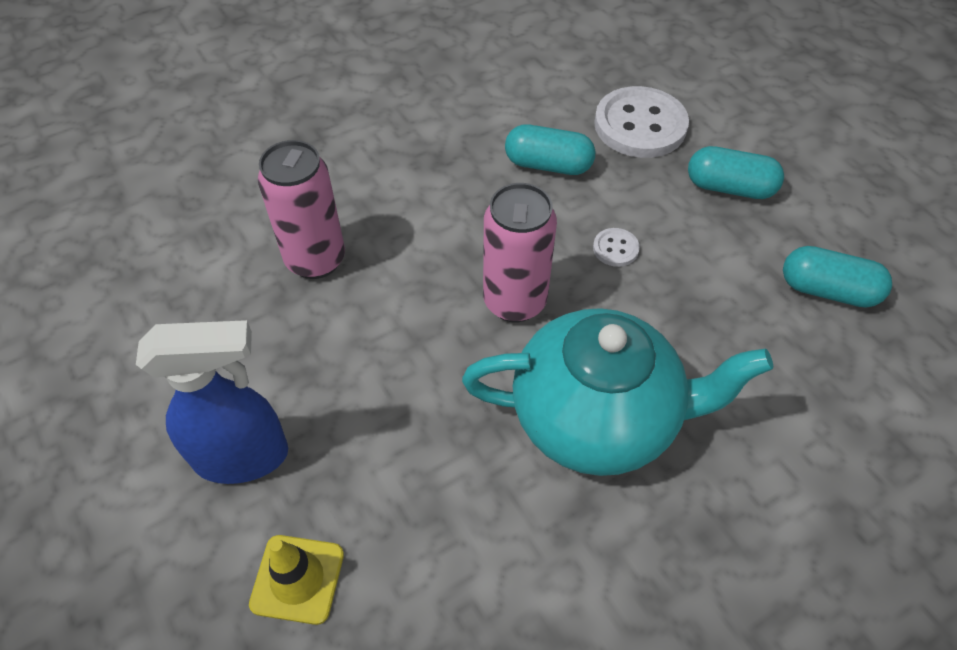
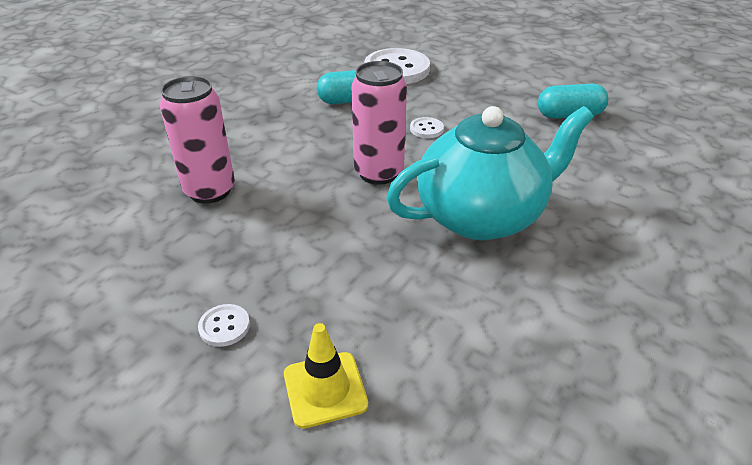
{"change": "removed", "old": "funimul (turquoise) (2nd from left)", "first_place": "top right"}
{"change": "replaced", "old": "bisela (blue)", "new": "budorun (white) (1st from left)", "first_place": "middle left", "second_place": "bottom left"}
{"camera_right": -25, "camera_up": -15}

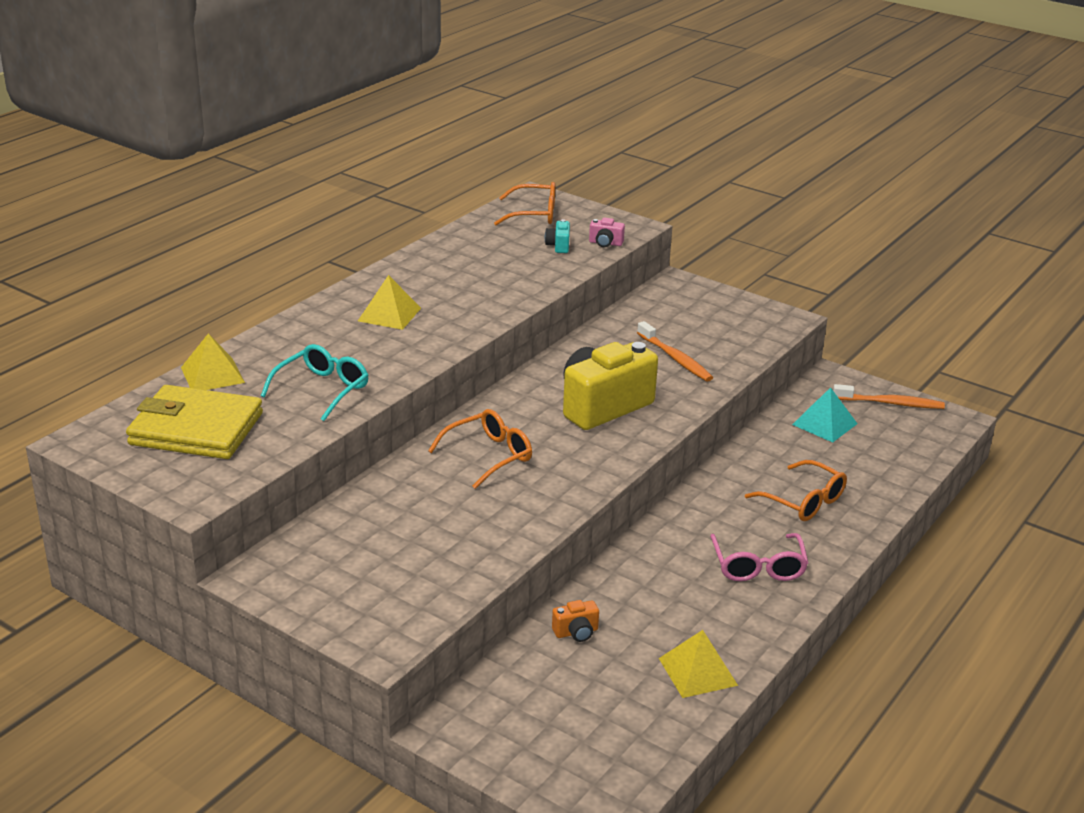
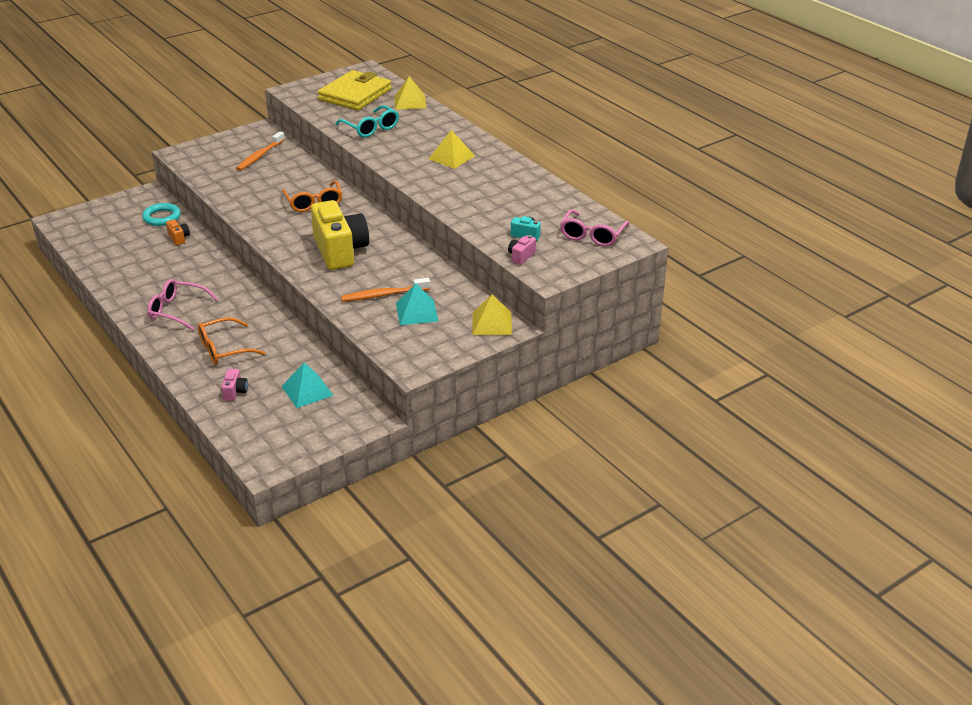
{"change": "recoloured", "old": "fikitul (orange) (2nd from left)", "new": "fikitul (pink) (2nd from left)", "first_place": "top centre", "second_place": "top centre"}
{"change": "moved", "old": "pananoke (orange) (2nd from left in the first image)", "new": "pananoke (orange) (1st from left)", "first_place": "middle right", "second_place": "top left"}
{"change": "turned", "old": "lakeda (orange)", "first_place": "bottom centre", "second_place": "top left", "degrees": 150}
{"change": "moved", "old": "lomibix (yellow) (3rd from left)", "first_place": "bottom centre", "second_place": "centre"}
{"change": "added", "new": "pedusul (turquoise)", "second_place": "top left"}
{"change": "added", "new": "lomibix (turquoise) (2nd from left)", "second_place": "centre"}
{"change": "added", "new": "lakeda (pink) (1st from left)", "second_place": "middle left"}
{"camera_right": 110, "camera_up": 5}

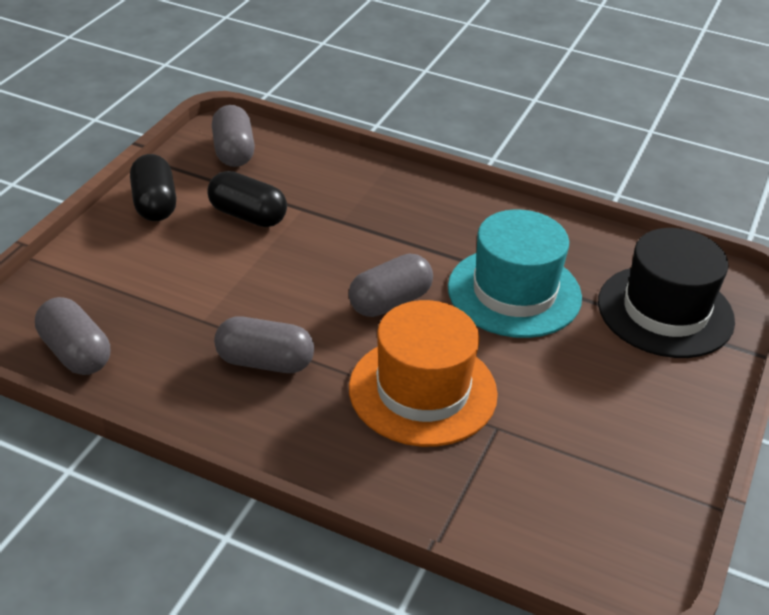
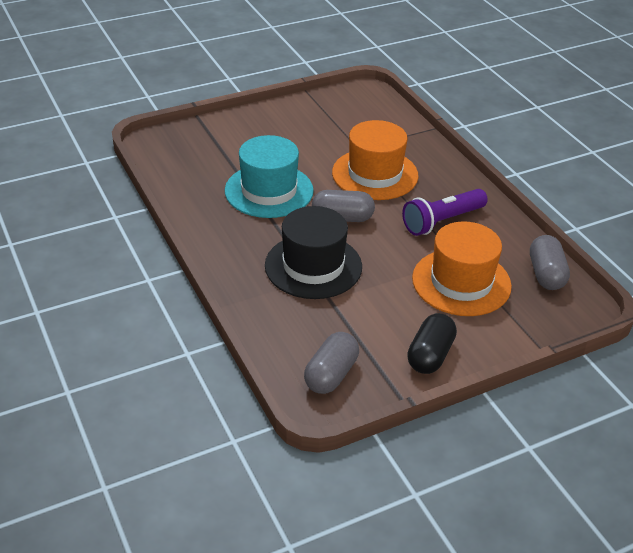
{"change": "removed", "old": "funimul (black) (2nd from left)", "first_place": "top left"}
{"change": "moved", "old": "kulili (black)", "first_place": "middle right", "second_place": "centre"}
{"change": "replaced", "old": "funimul (grey) (3rd from left)", "new": "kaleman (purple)", "first_place": "centre", "second_place": "middle right"}
{"change": "added", "new": "kulili (orange) (2nd from left)", "second_place": "middle right"}
{"camera_right": -140, "camera_up": 0}

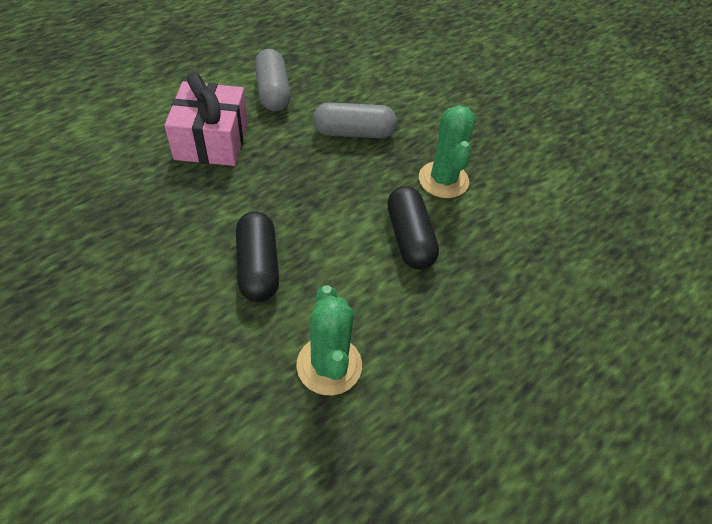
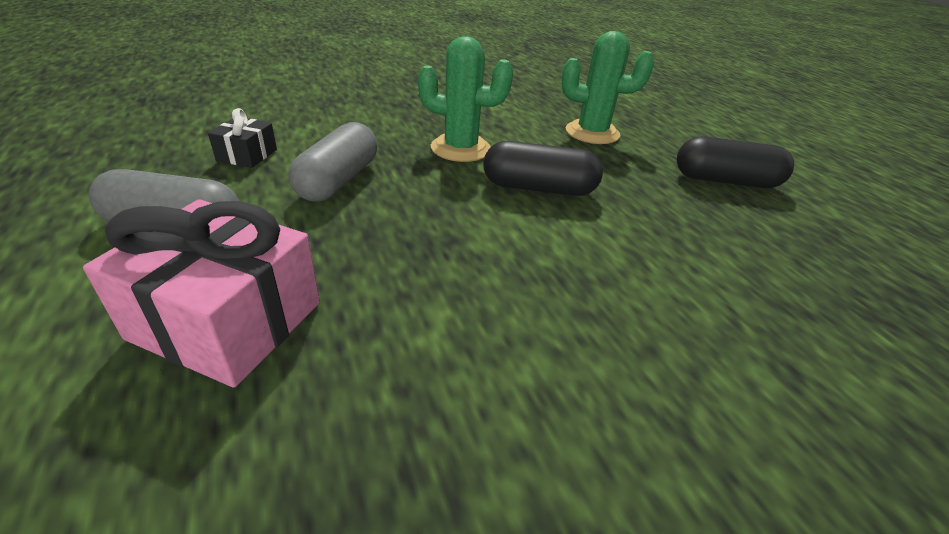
{"change": "moved", "old": "funimul (black) (1st from left in the first image)", "new": "funimul (black) (2nd from left)", "first_place": "centre", "second_place": "top right"}
{"change": "moved", "old": "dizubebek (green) (1st from left in the first image)", "new": "dizubebek (green) (2nd from left)", "first_place": "centre", "second_place": "top centre"}
{"change": "added", "new": "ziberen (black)", "second_place": "top left"}
{"camera_right": -70, "camera_up": -15}

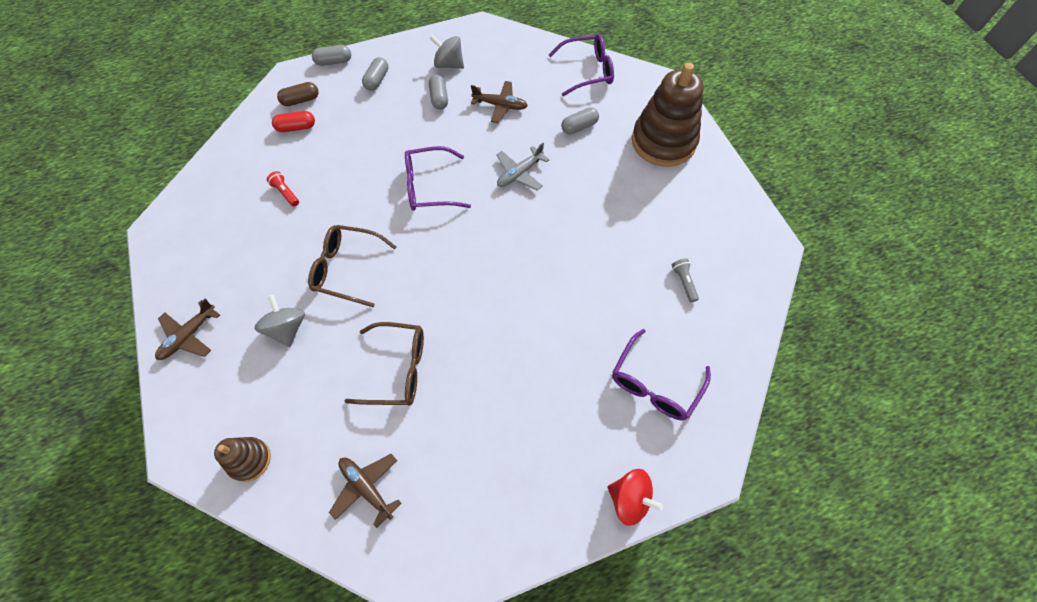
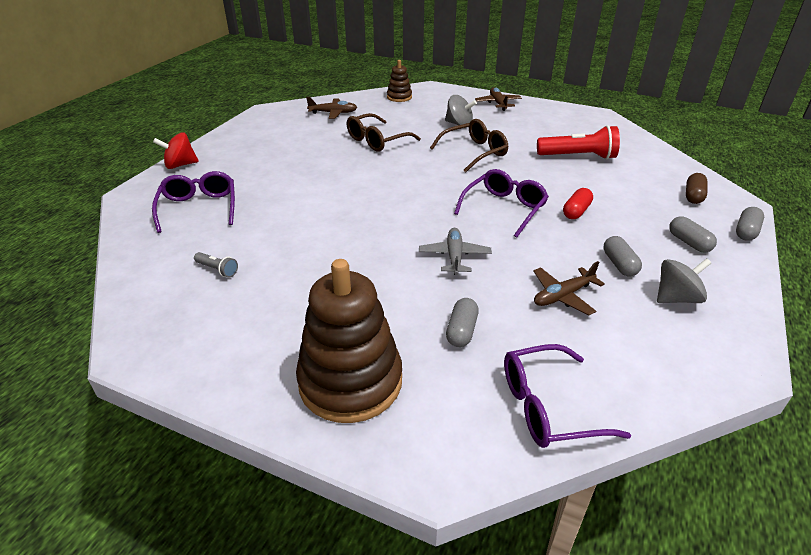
{"change": "turned", "old": "fikitul (purple) (2nd from left in the first image)", "first_place": "top centre", "second_place": "bottom right", "degrees": 45}
{"change": "turned", "old": "funimul (grey) (3rd from left in the first image)", "first_place": "top centre", "second_place": "middle right", "degrees": 45}
{"change": "moved", "old": "funimul (red)", "first_place": "top left", "second_place": "middle right"}
{"change": "resized", "old": "kaleman (red)", "first_place": "top left", "second_place": "top right", "factor": 2.13}
{"camera_right": 135, "camera_up": -25}

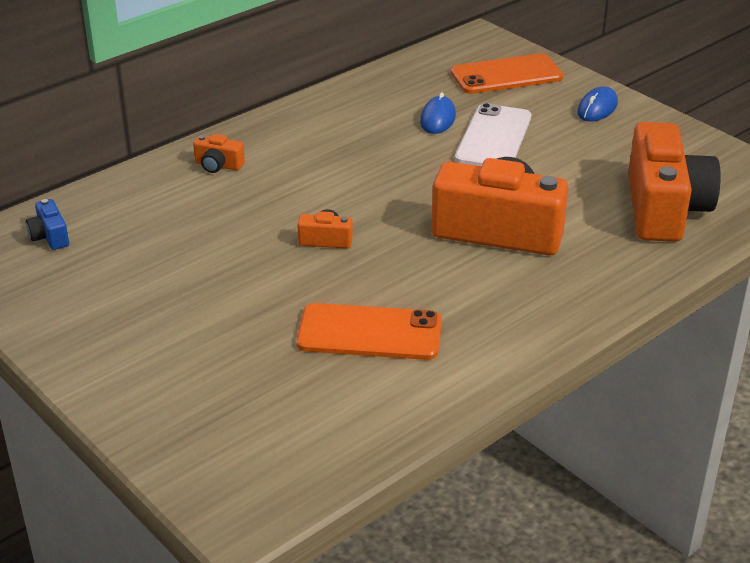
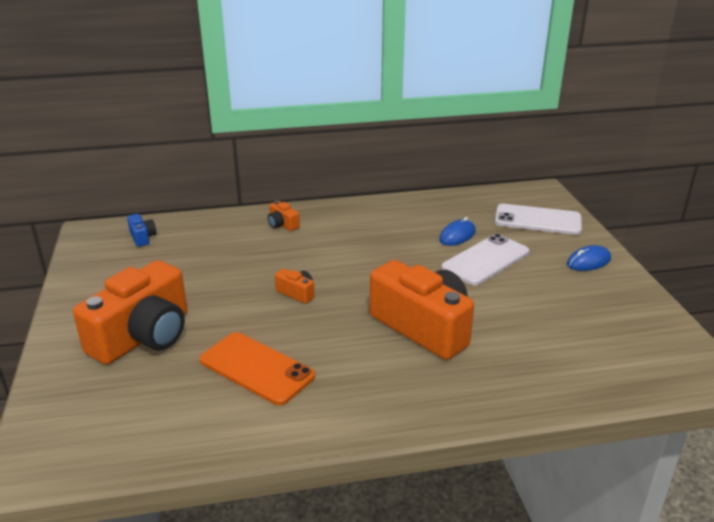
{"change": "recoloured", "old": "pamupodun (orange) (2nd from left)", "new": "pamupodun (white) (2nd from left)", "first_place": "top right", "second_place": "middle right"}
{"change": "moved", "old": "lakeda (orange) (4th from left in the first image)", "new": "lakeda (orange) (1st from left)", "first_place": "top right", "second_place": "middle left"}
{"change": "turned", "old": "lakeda (blue)", "first_place": "middle left", "second_place": "middle left", "degrees": 150}
{"camera_right": 30, "camera_up": -5}

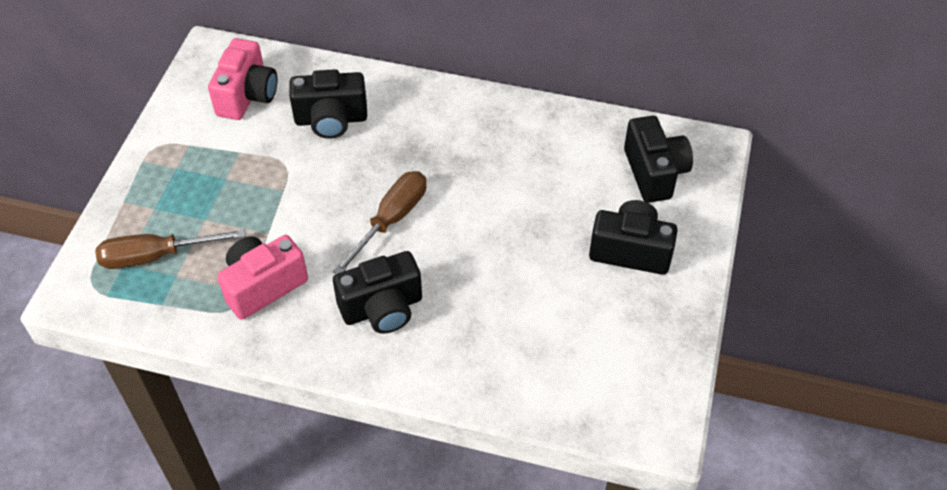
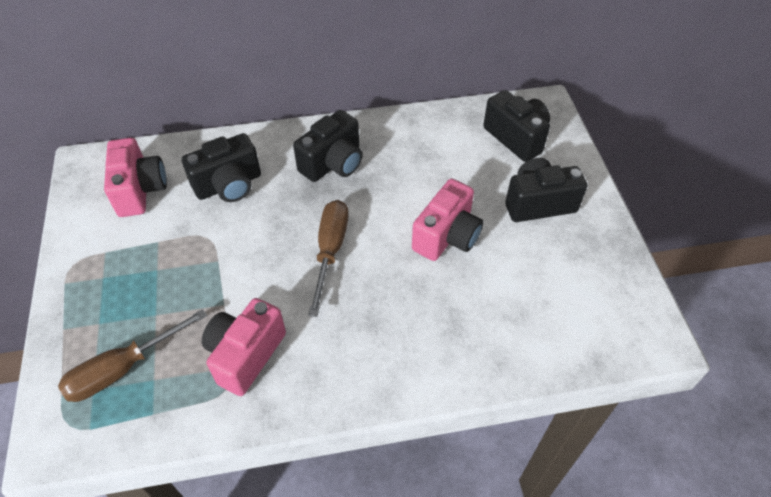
{"change": "moved", "old": "lakeda (black) (2nd from left)", "first_place": "centre", "second_place": "top centre"}
{"change": "added", "new": "lakeda (pink) (3rd from left)", "second_place": "centre"}
{"camera_right": -25, "camera_up": 0}

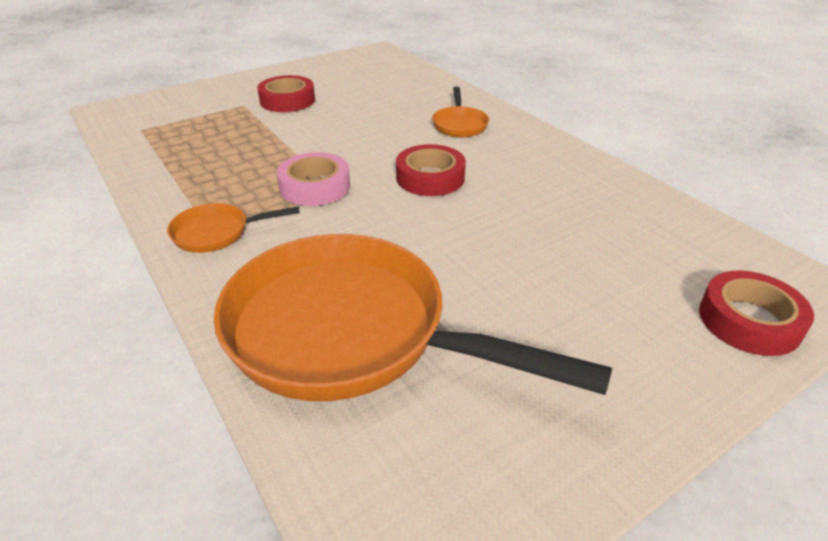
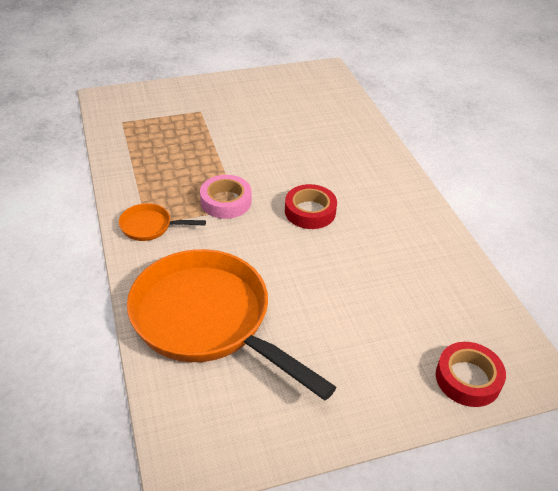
{"change": "removed", "old": "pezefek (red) (1st from left)", "first_place": "top centre"}
{"change": "removed", "old": "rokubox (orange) (3rd from left)", "first_place": "top centre"}
{"camera_right": 15, "camera_up": 5}

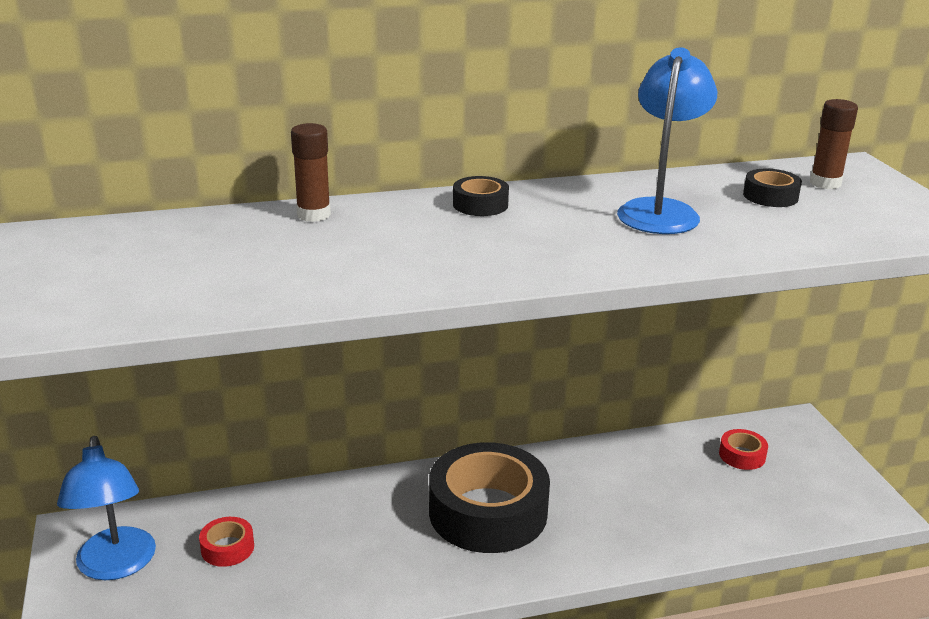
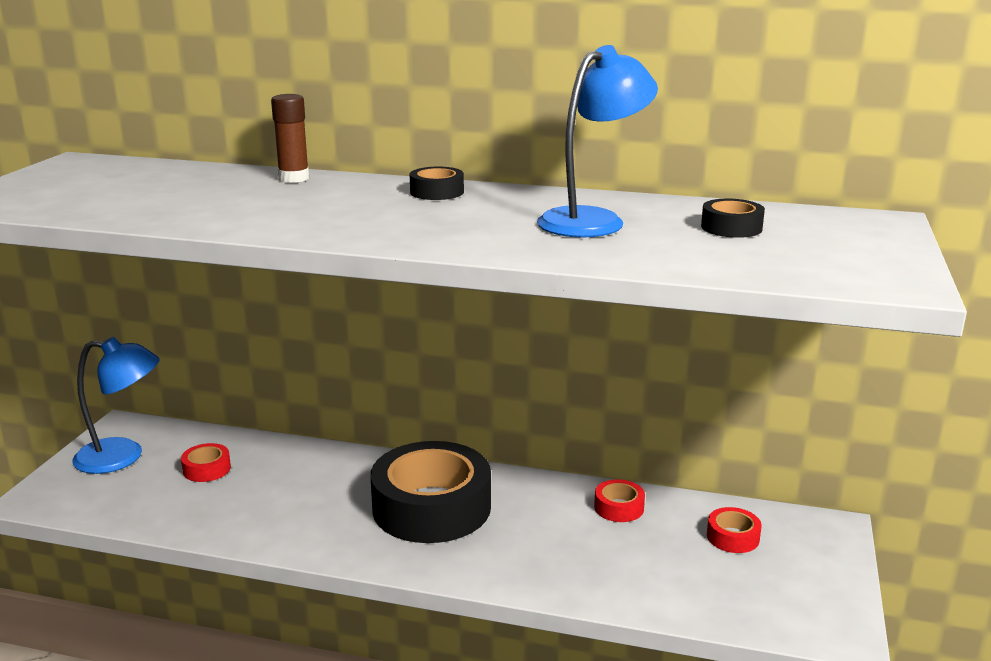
{"change": "removed", "old": "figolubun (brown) (2nd from left)", "first_place": "top right"}
{"change": "turned", "old": "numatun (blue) (1st from left)", "first_place": "bottom left", "second_place": "middle left", "degrees": -105}
{"change": "added", "new": "pezefek (red) (2nd from left)", "second_place": "bottom centre"}
{"camera_right": 30, "camera_up": -5}

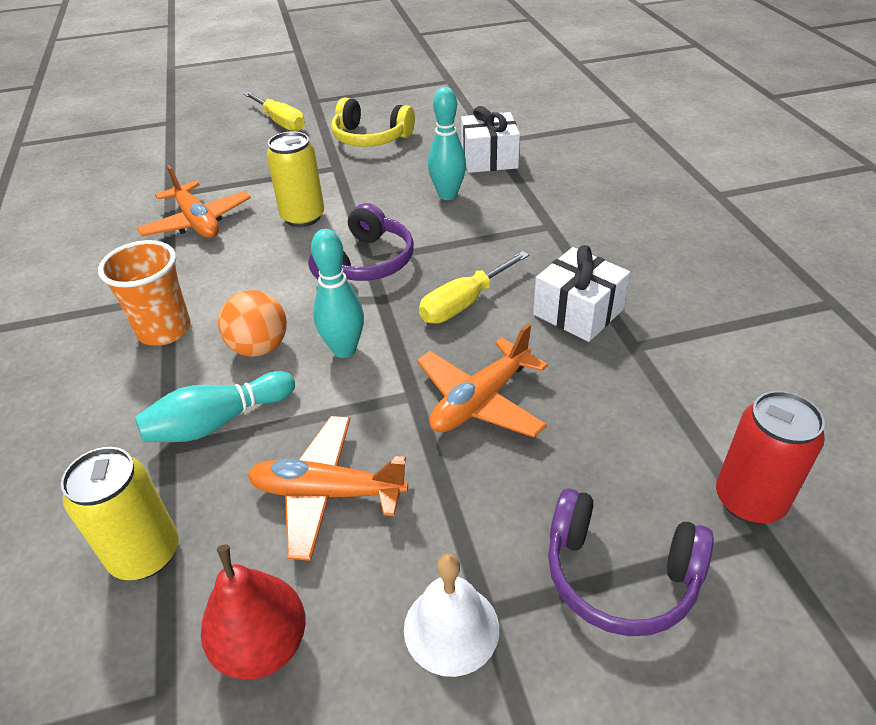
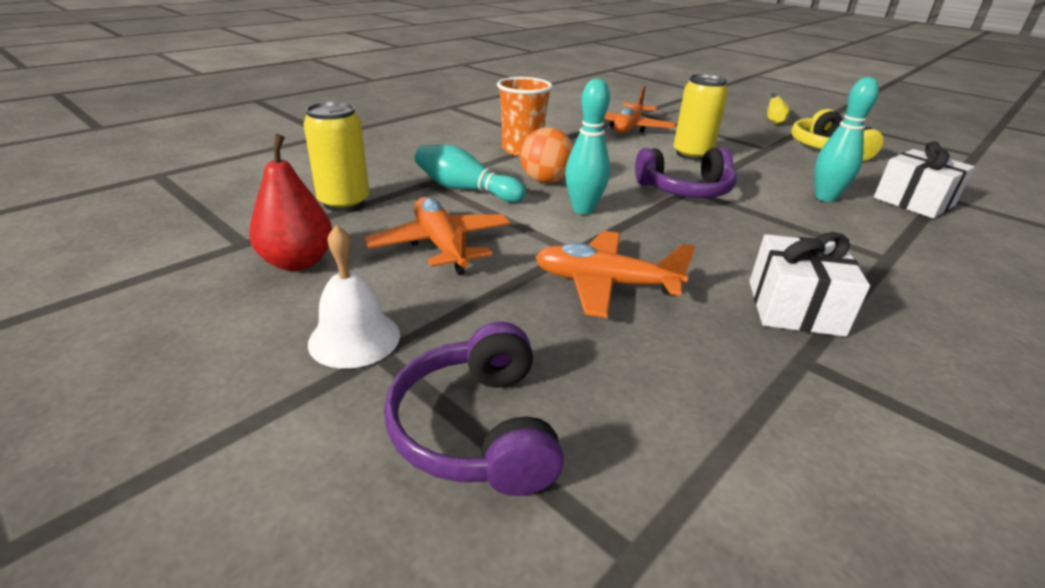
{"change": "removed", "old": "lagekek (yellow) (2nd from left)", "first_place": "centre"}
{"change": "removed", "old": "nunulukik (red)", "first_place": "middle right"}
{"camera_right": 55, "camera_up": -10}

